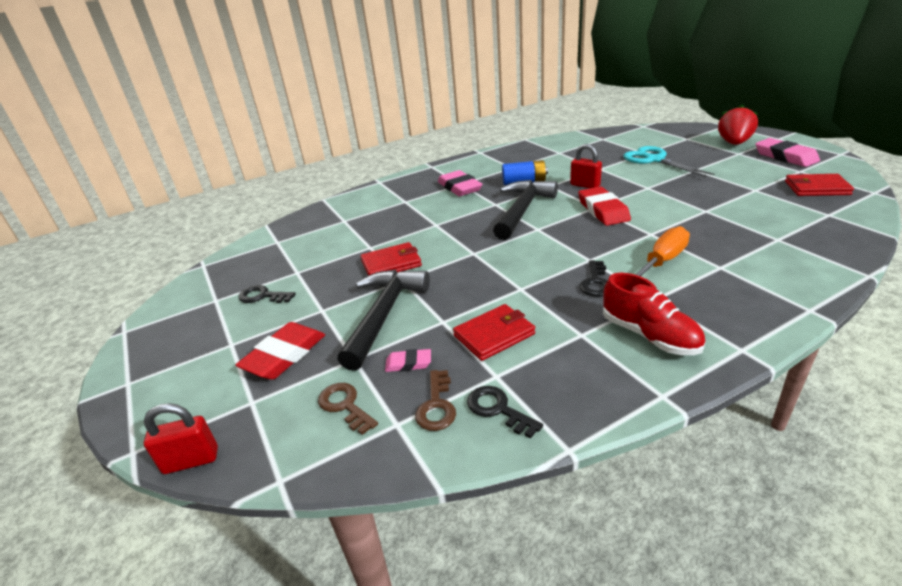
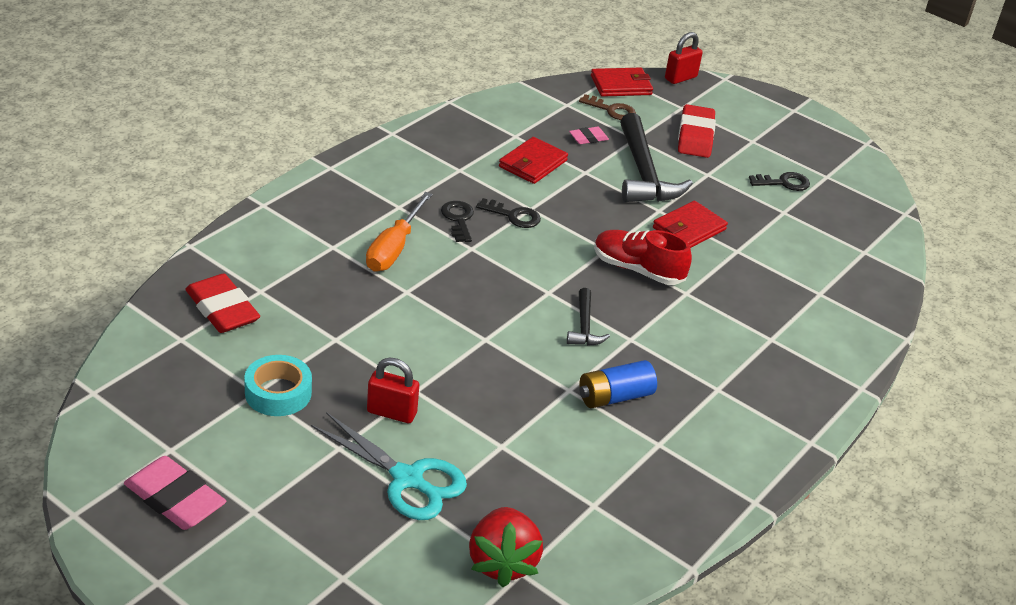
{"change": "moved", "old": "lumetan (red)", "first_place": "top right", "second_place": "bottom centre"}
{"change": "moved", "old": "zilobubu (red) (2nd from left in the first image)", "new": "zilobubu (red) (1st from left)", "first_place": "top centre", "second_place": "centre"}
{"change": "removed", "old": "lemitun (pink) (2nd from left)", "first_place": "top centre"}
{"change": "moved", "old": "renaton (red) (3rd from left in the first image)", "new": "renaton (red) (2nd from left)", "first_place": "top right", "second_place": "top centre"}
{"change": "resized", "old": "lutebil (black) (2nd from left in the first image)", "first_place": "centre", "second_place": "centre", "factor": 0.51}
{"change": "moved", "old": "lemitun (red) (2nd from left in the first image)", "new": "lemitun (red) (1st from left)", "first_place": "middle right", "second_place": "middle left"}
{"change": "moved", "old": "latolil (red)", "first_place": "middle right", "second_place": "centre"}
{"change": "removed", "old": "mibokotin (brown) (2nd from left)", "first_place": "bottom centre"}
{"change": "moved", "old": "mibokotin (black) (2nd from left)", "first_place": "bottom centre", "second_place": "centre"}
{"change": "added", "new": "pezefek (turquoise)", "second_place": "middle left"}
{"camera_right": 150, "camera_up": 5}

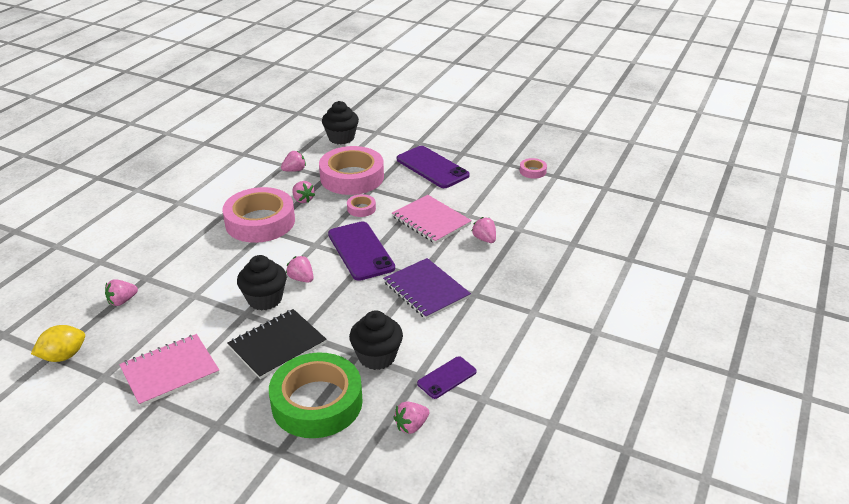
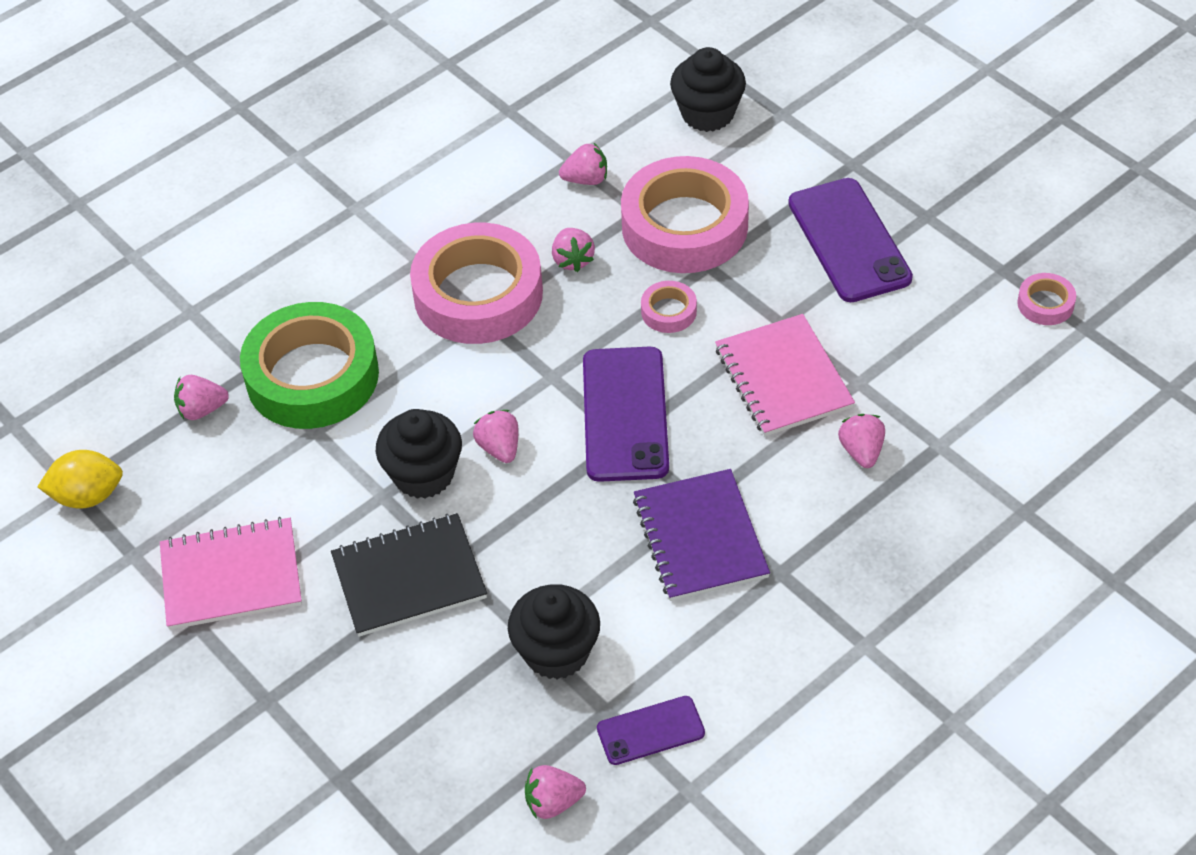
{"change": "moved", "old": "pezefek (green)", "first_place": "bottom centre", "second_place": "middle left"}
{"camera_right": 25, "camera_up": 15}

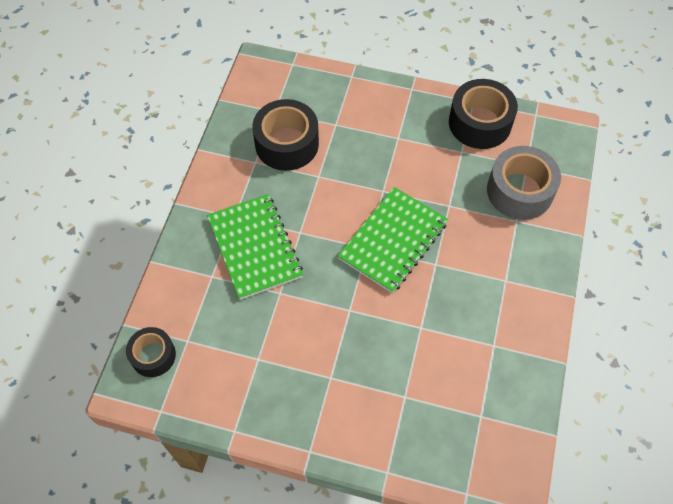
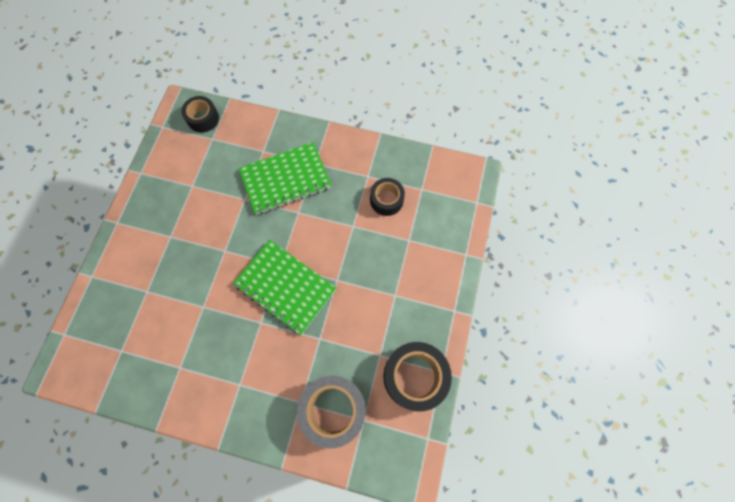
{"change": "resized", "old": "pezefek (black) (2nd from left)", "first_place": "top centre", "second_place": "centre", "factor": 0.61}
{"camera_right": 90, "camera_up": 10}

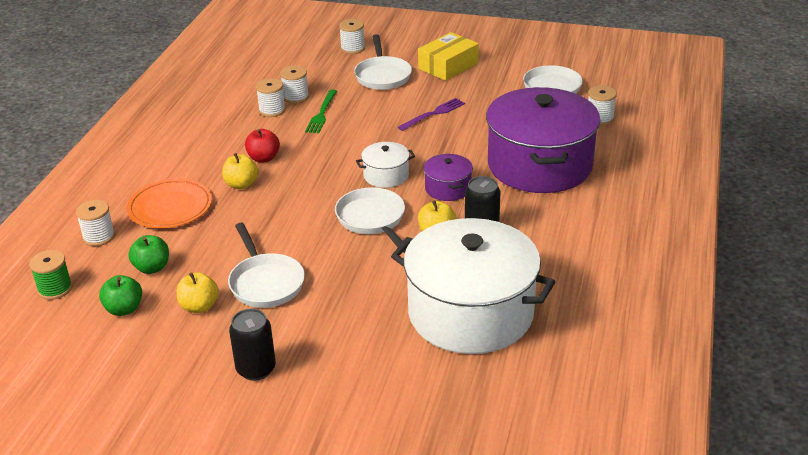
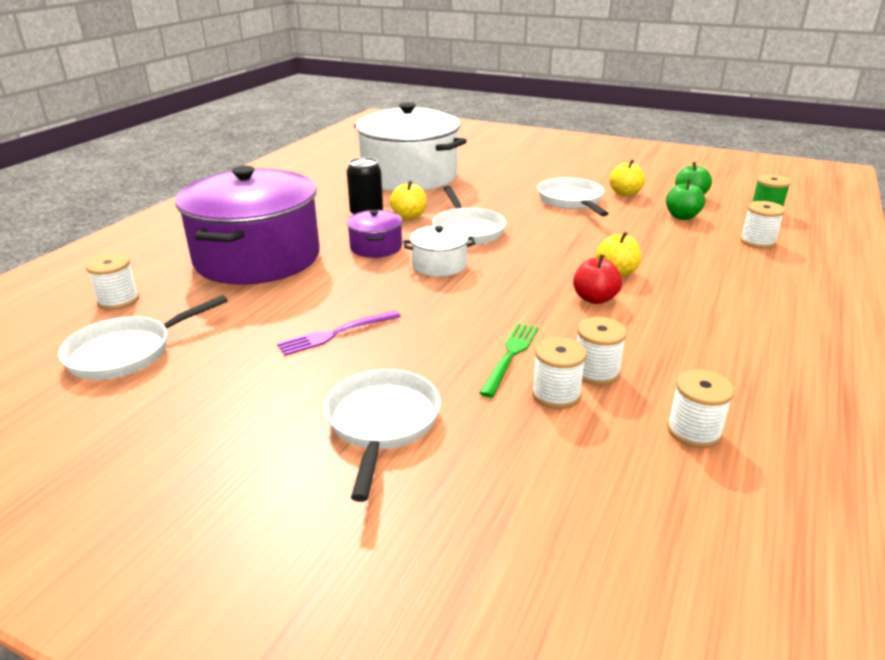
{"change": "moved", "old": "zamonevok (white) (4th from left)", "first_place": "top centre", "second_place": "middle right"}
{"change": "removed", "old": "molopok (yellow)", "first_place": "top centre"}
{"change": "removed", "old": "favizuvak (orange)", "first_place": "middle left"}
{"change": "removed", "old": "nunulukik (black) (1st from left)", "first_place": "bottom left"}
{"camera_right": -170, "camera_up": -5}

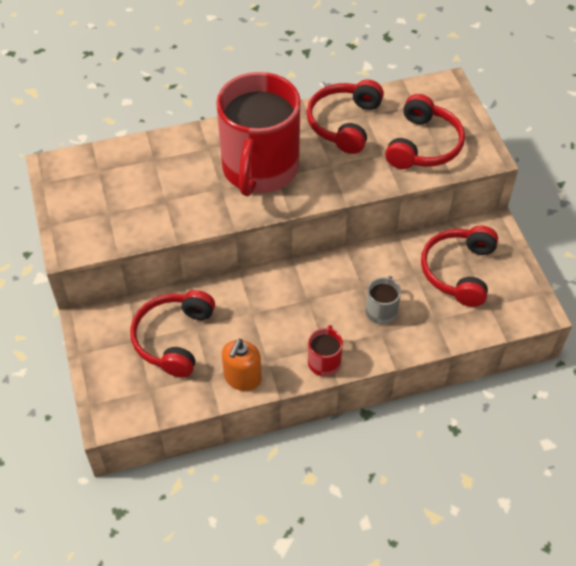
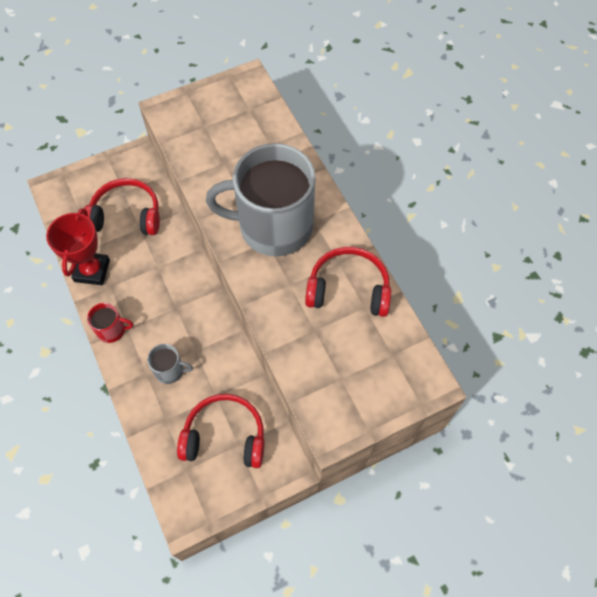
{"change": "recoloured", "old": "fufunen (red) (1st from left)", "new": "fufunen (grey) (2nd from left)", "first_place": "top centre", "second_place": "centre"}
{"change": "removed", "old": "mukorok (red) (3rd from left)", "first_place": "top right"}
{"change": "replaced", "old": "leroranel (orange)", "new": "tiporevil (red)", "first_place": "centre", "second_place": "middle left"}
{"camera_right": 80, "camera_up": 10}

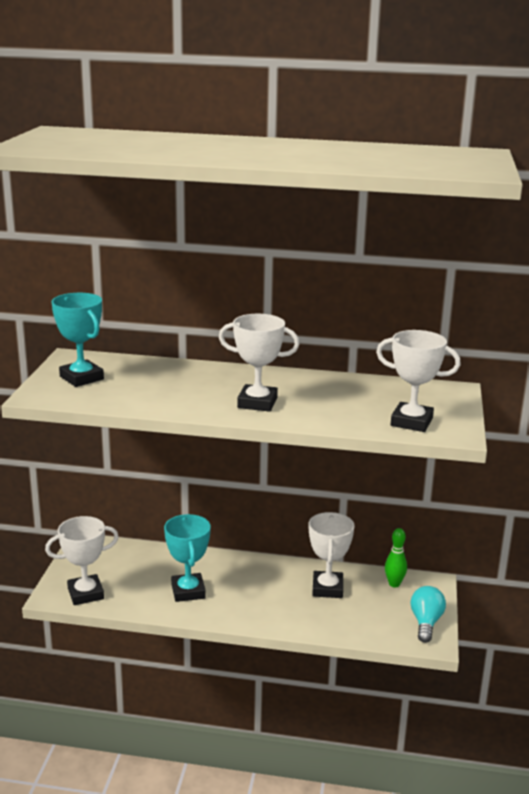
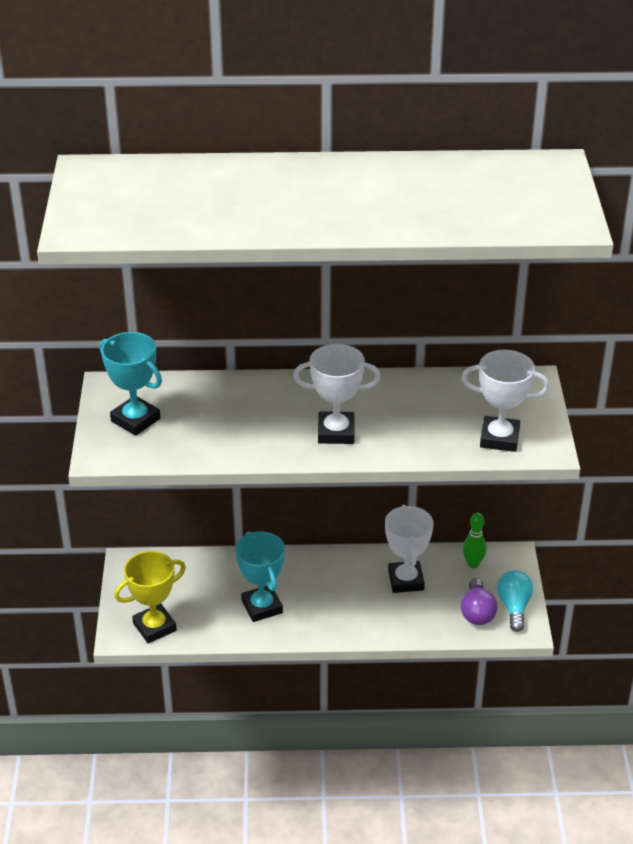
{"change": "recoloured", "old": "tiporevil (white) (1st from left)", "new": "tiporevil (yellow)", "first_place": "bottom left", "second_place": "bottom left"}
{"change": "added", "new": "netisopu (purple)", "second_place": "bottom right"}
{"camera_right": -10, "camera_up": 15}

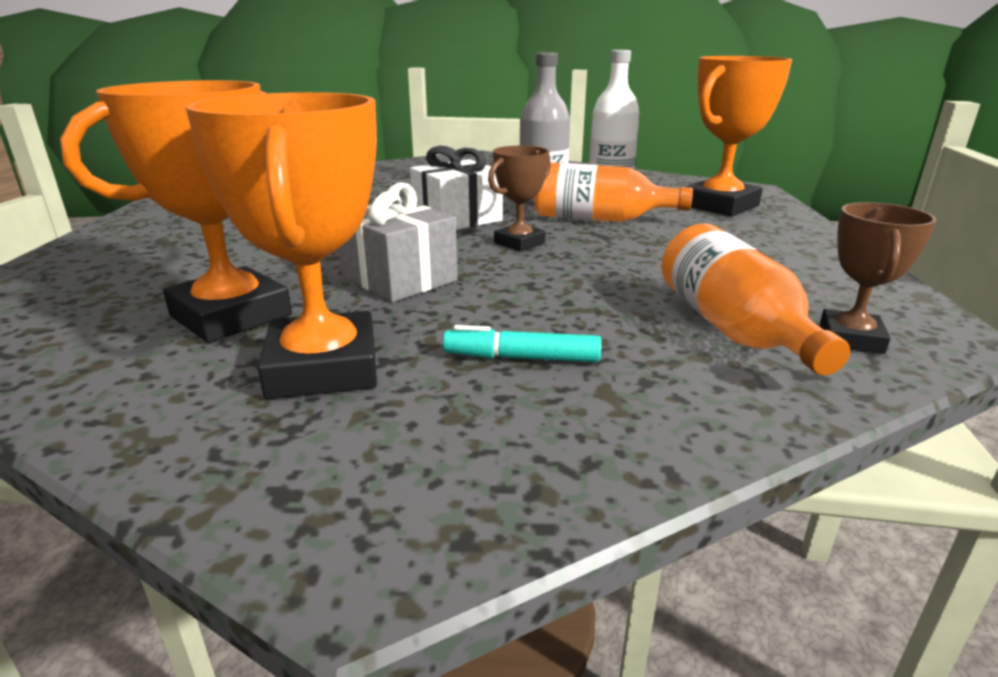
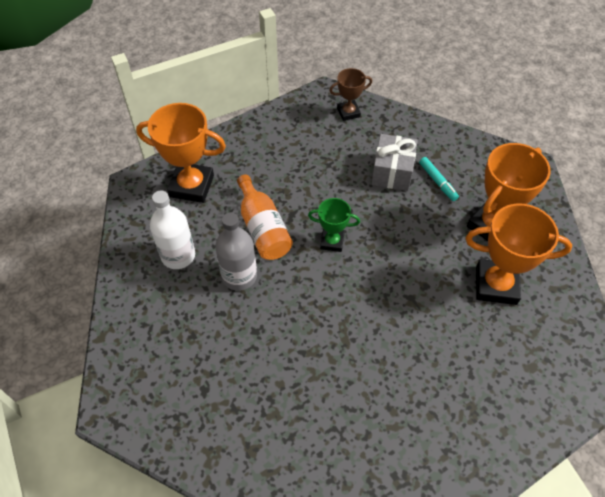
{"change": "removed", "old": "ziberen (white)", "first_place": "top centre"}
{"change": "recoloured", "old": "tiporevil (brown) (1st from left)", "new": "tiporevil (green)", "first_place": "top centre", "second_place": "centre"}
{"change": "moved", "old": "ziberen (grey)", "first_place": "centre", "second_place": "top centre"}
{"change": "removed", "old": "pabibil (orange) (2nd from left)", "first_place": "middle right"}
{"camera_right": -125, "camera_up": 30}

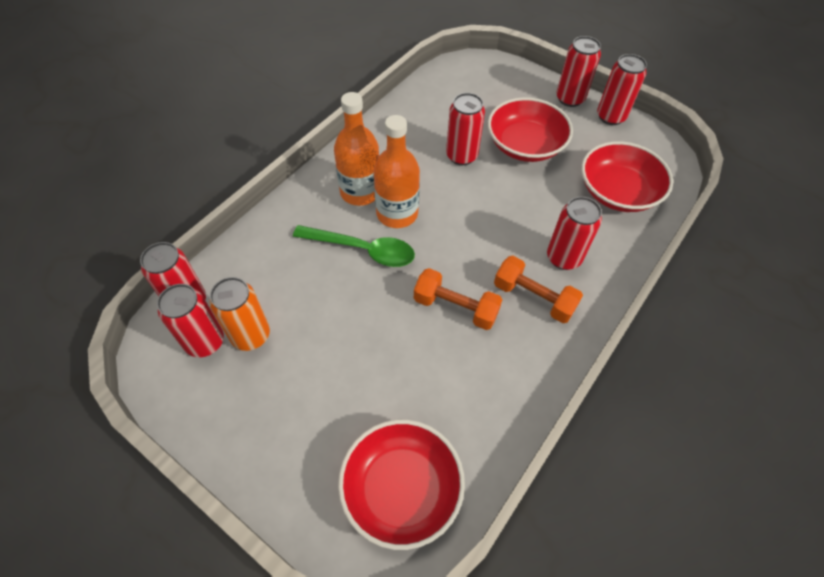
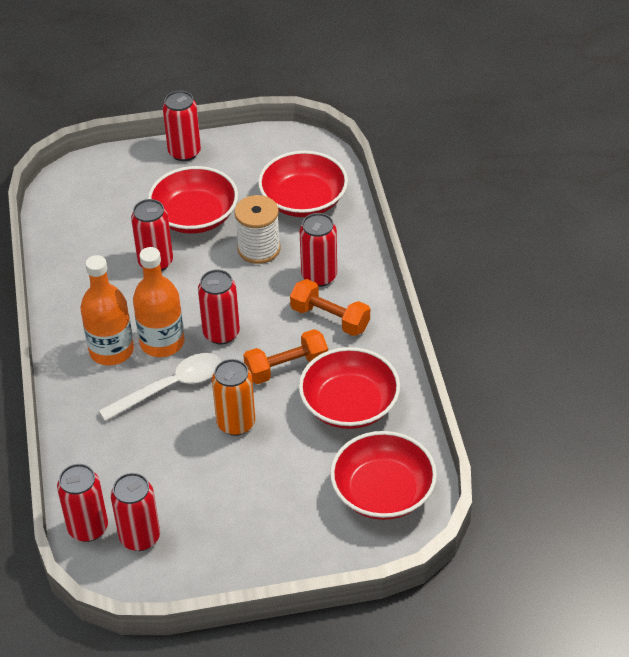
{"change": "moved", "old": "nunulukik (red) (6th from left in the first image)", "new": "nunulukik (red) (5th from left)", "first_place": "top right", "second_place": "centre"}
{"change": "recoloured", "old": "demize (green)", "new": "demize (white)", "first_place": "centre", "second_place": "middle left"}
{"change": "turned", "old": "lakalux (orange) (2nd from left)", "first_place": "centre", "second_place": "centre", "degrees": 45}
{"change": "moved", "old": "nunulukik (orange)", "first_place": "middle left", "second_place": "centre"}
{"change": "added", "new": "zamonevok (white)", "second_place": "centre"}
{"change": "added", "new": "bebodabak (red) (3rd from left)", "second_place": "centre"}
{"camera_right": -45, "camera_up": -10}

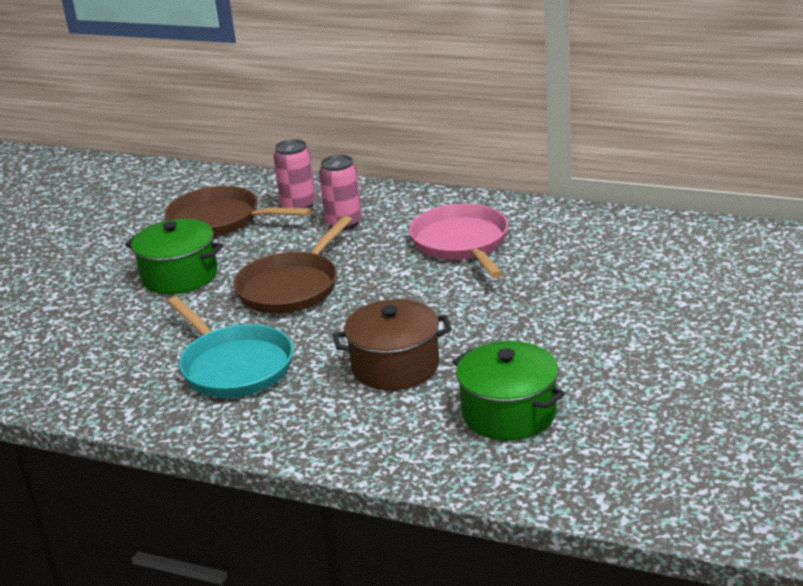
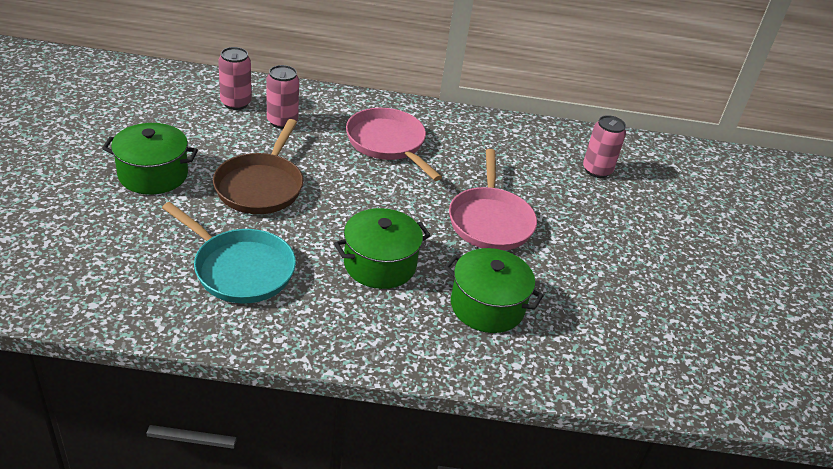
{"change": "removed", "old": "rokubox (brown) (1st from left)", "first_place": "middle left"}
{"change": "recoloured", "old": "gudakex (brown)", "new": "gudakex (green) (2nd from left)", "first_place": "centre", "second_place": "centre"}
{"change": "added", "new": "nunulukik (pink) (3rd from left)", "second_place": "top right"}
{"change": "added", "new": "rokubox (pink) (2nd from left)", "second_place": "centre"}
{"camera_right": -25, "camera_up": 10}

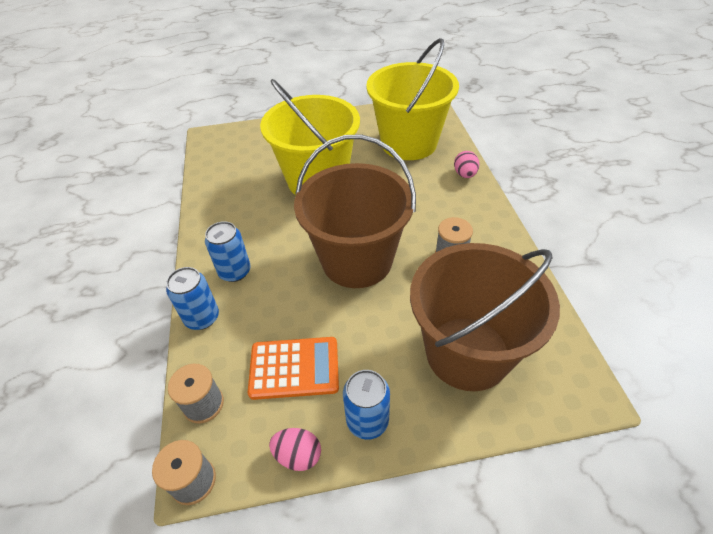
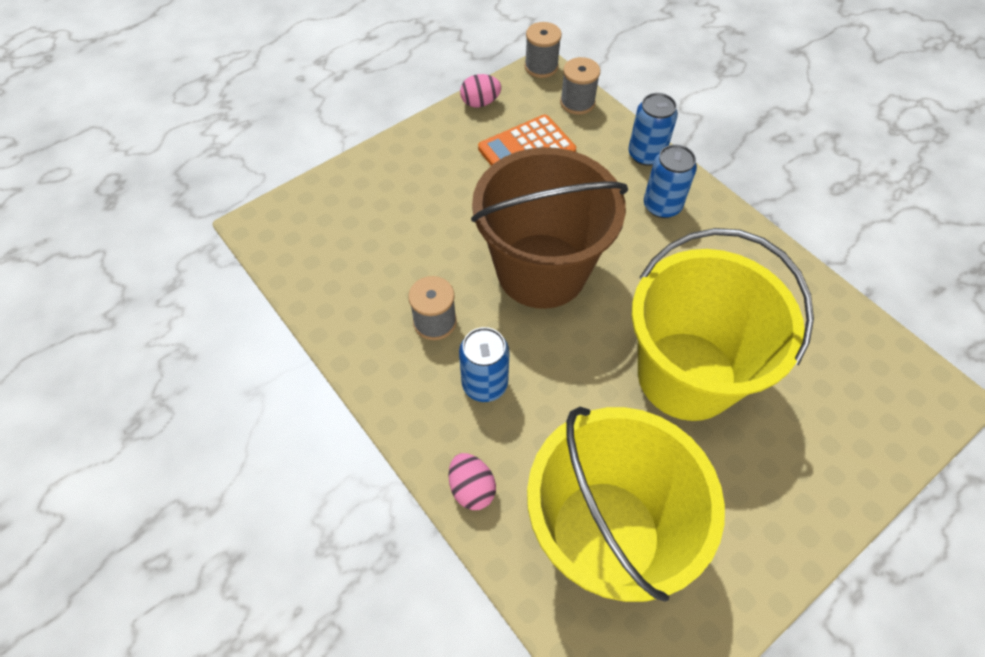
{"change": "removed", "old": "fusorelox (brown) (2nd from left)", "first_place": "middle right"}
{"change": "moved", "old": "nunulukik (blue) (3rd from left in the first image)", "new": "nunulukik (blue) (1st from left)", "first_place": "bottom centre", "second_place": "centre"}
{"camera_right": 150, "camera_up": 10}

